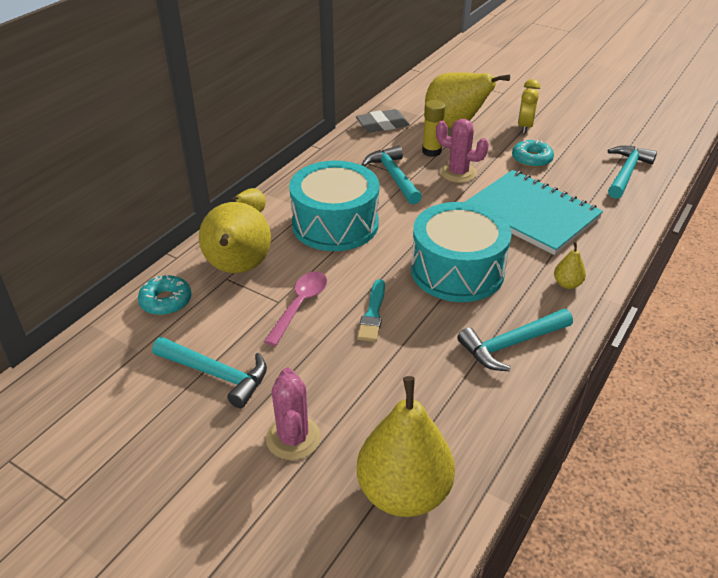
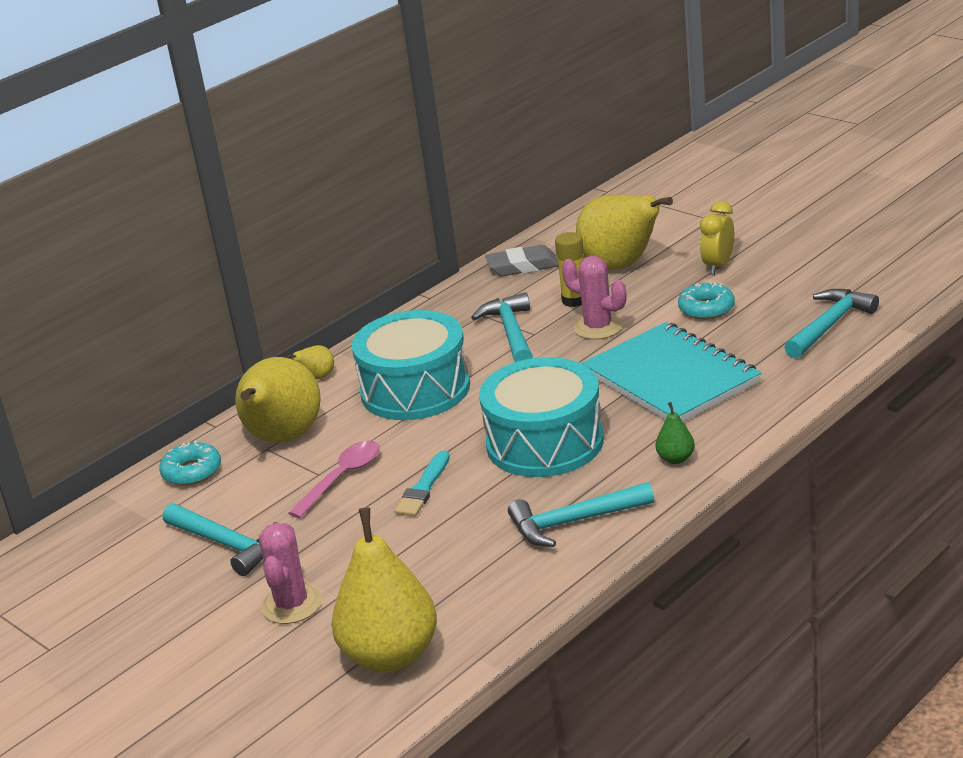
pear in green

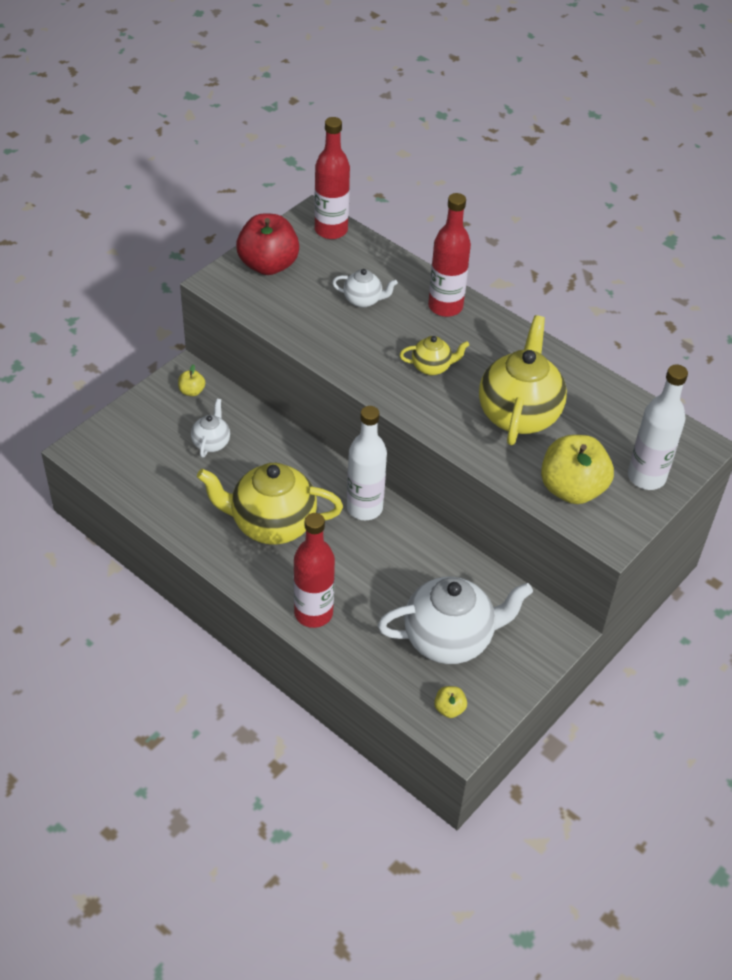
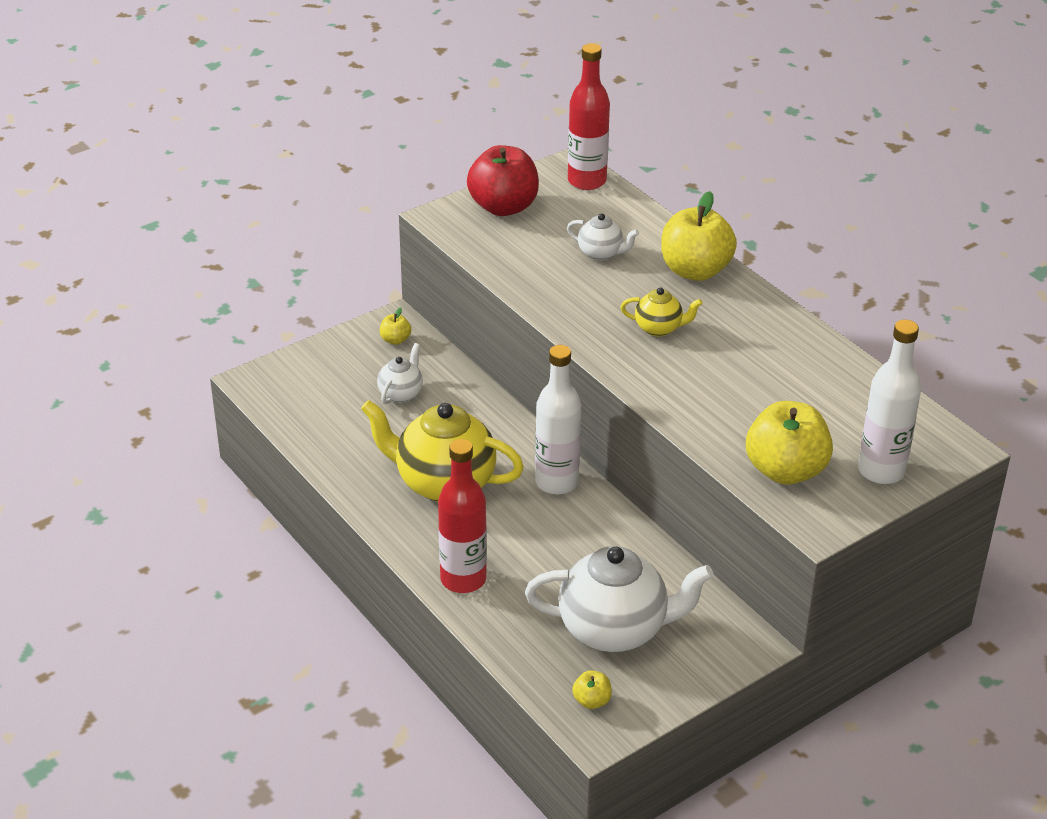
apple in yellow (no. 3 from left)
teapot in yellow (no. 3 from left in the first image)

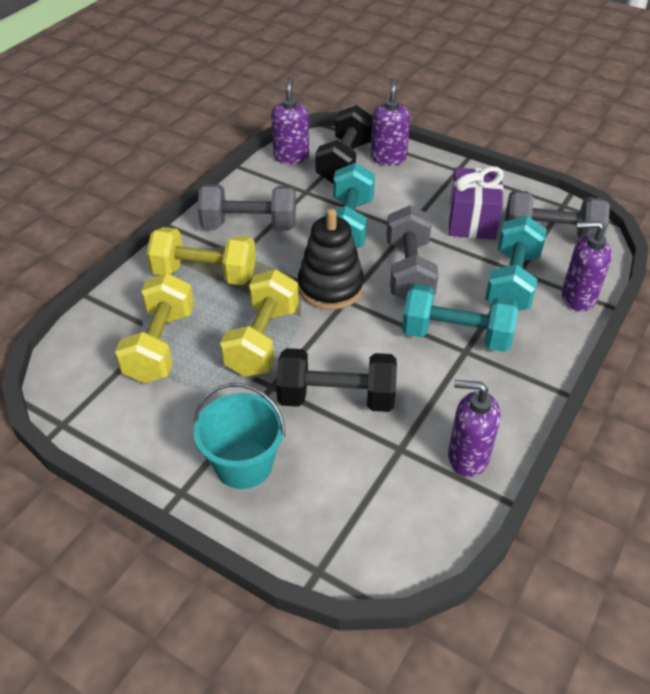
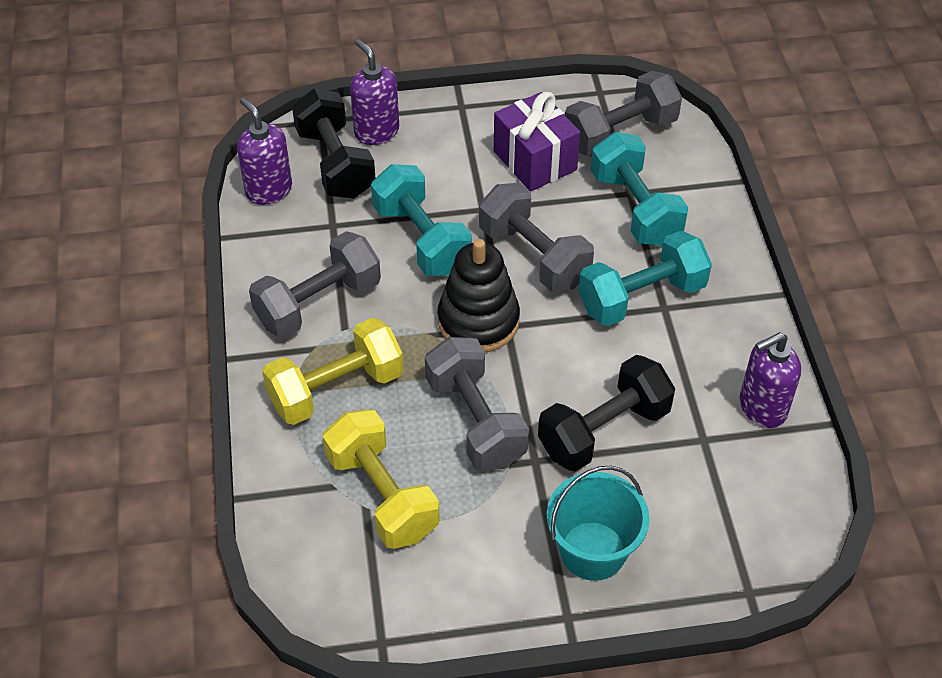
soap dispenser in purple (no. 4 from left in the first image)
dumbbell in grey (no. 2 from left)

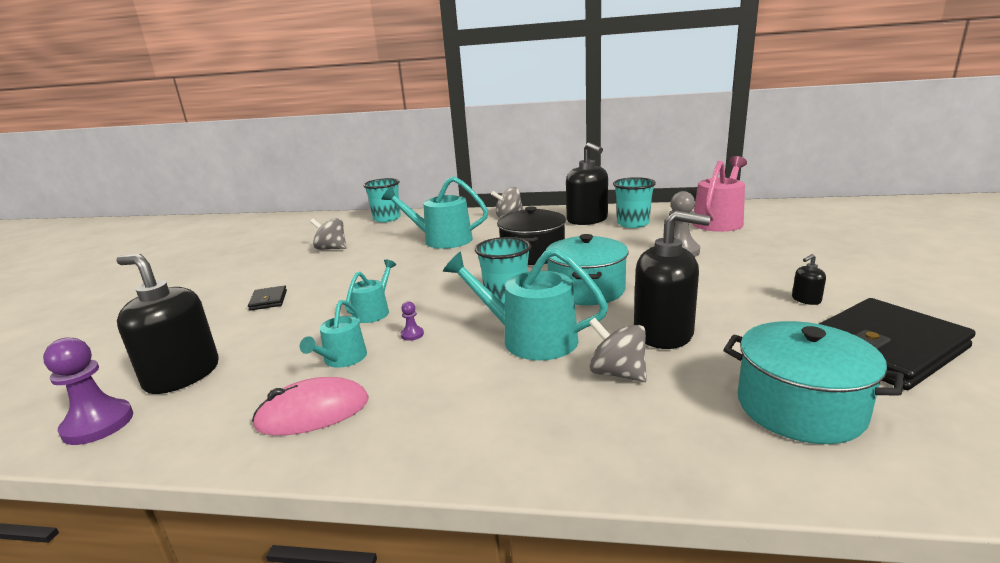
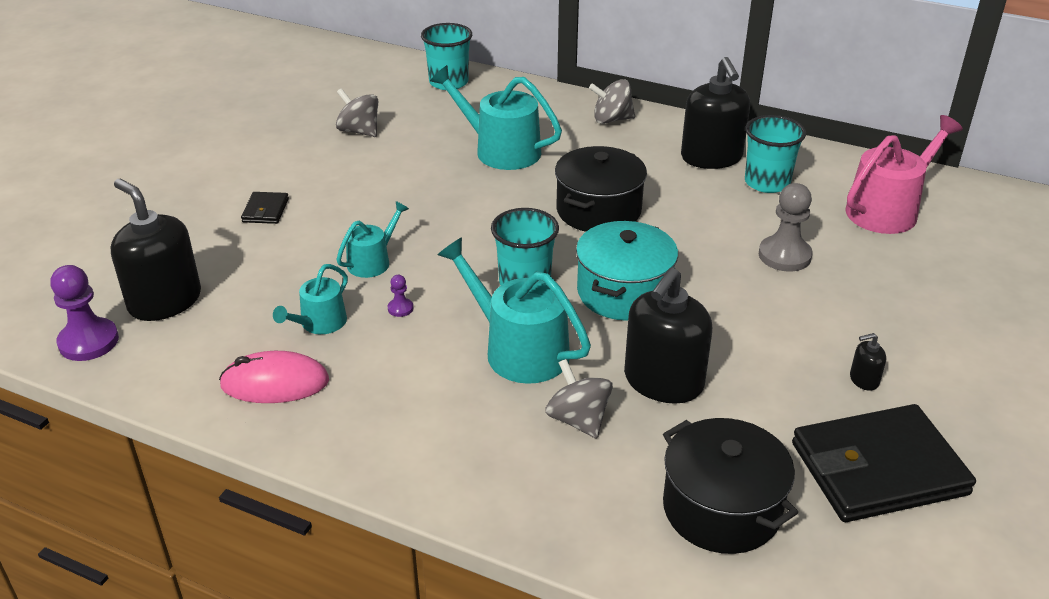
soap dispenser in black (no. 2 from left)
pot in black (no. 2 from left)

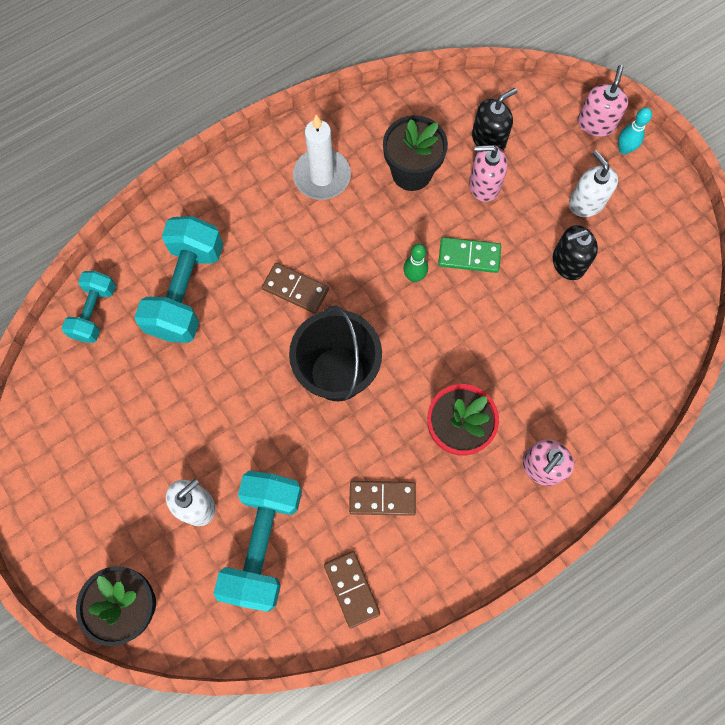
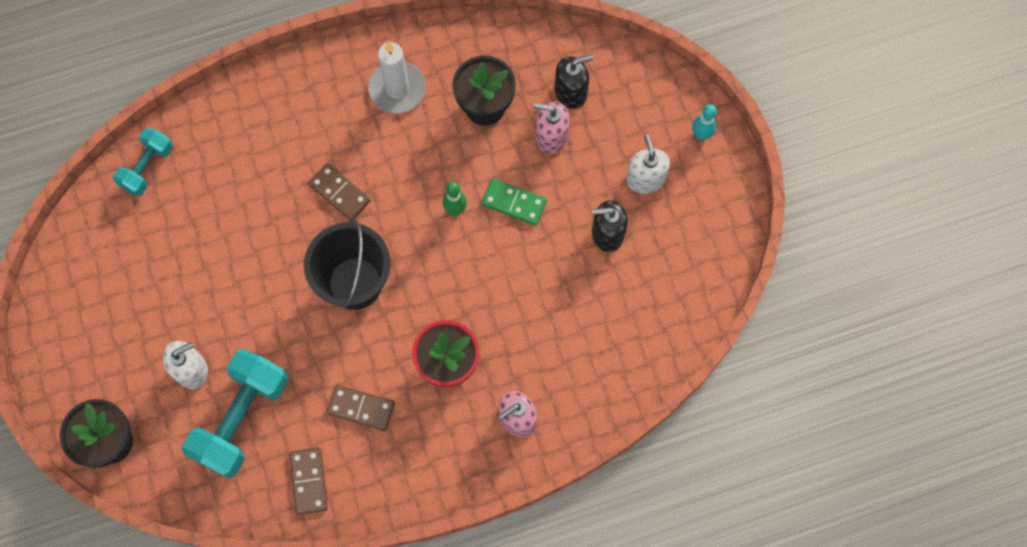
soap dispenser in pink (no. 3 from left in the first image)
dumbbell in turquoise (no. 2 from left in the first image)

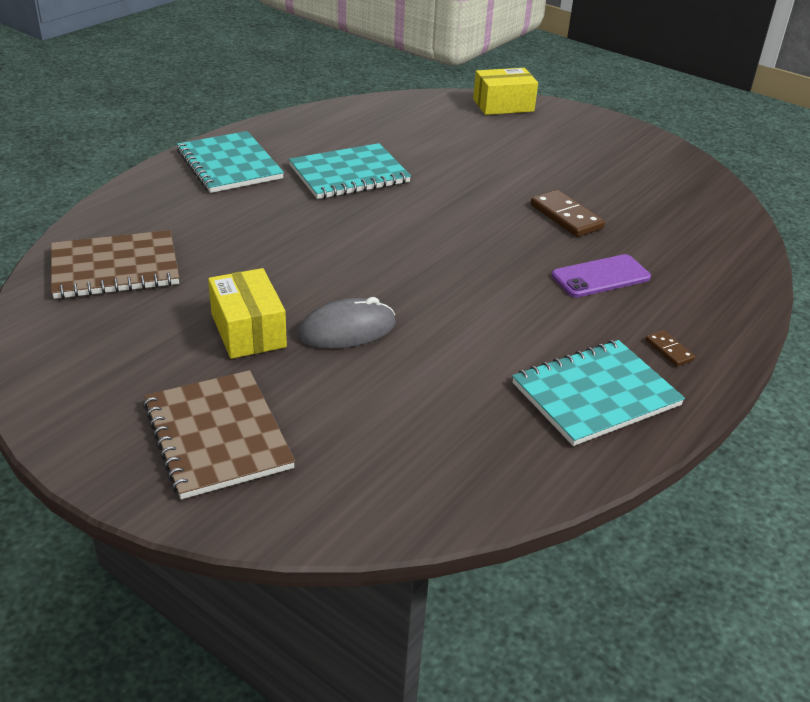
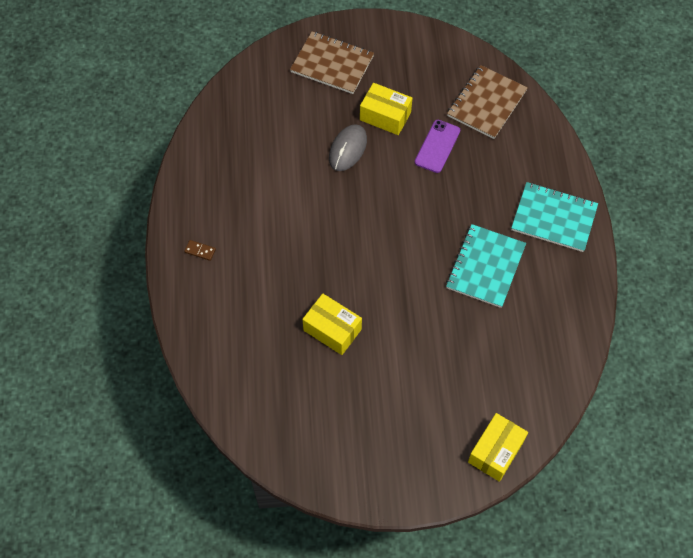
box in yellow (no. 1 from left)
phone in purple
notebook in turquoise (no. 3 from left in the first image)

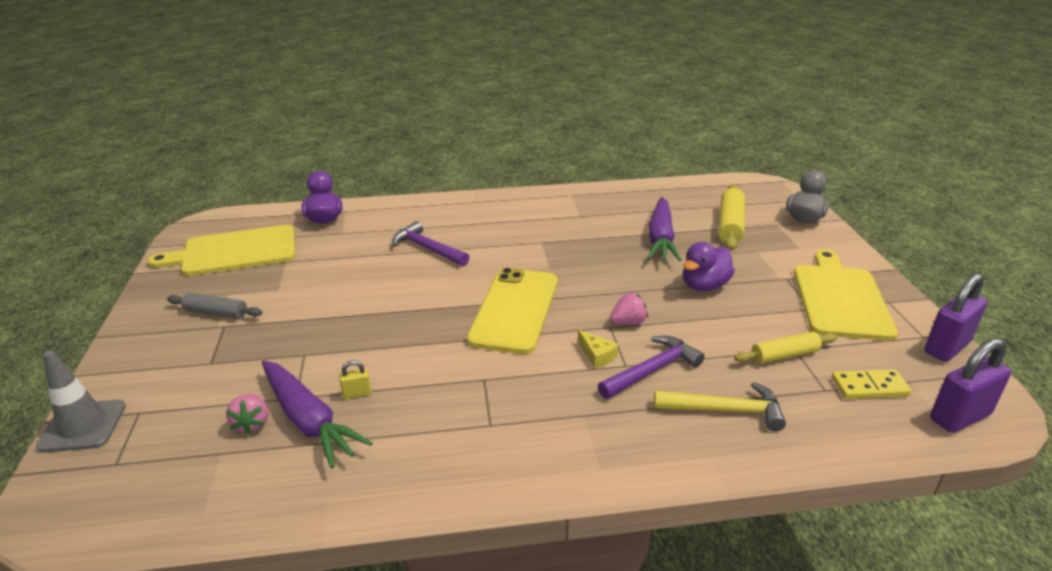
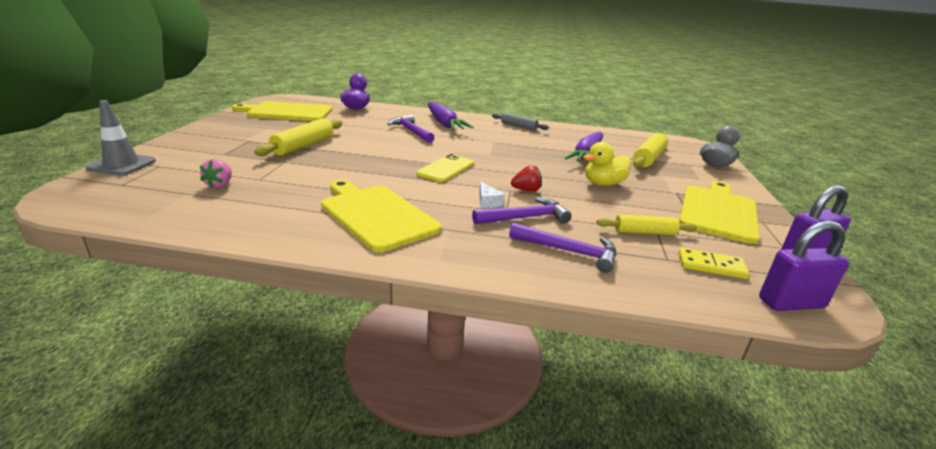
duck in yellow
phone in yellow
rolling pin in grey
strawberry in red
cheese in white
carrot in purple (no. 1 from left)
padlock in yellow
hammer in purple (no. 3 from left)
rolling pin in yellow (no. 1 from left)
cutting board in yellow (no. 2 from left)

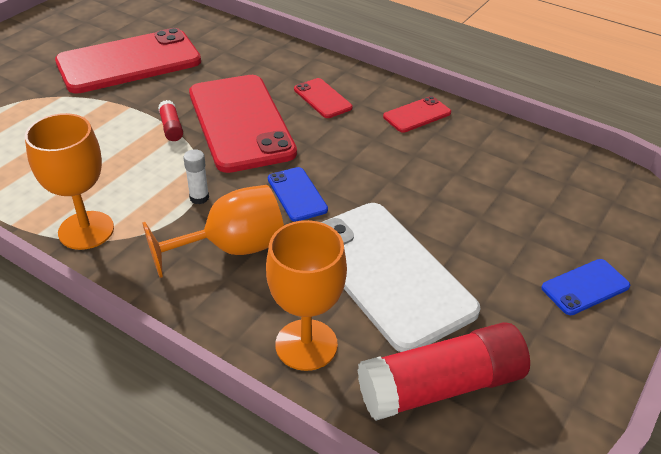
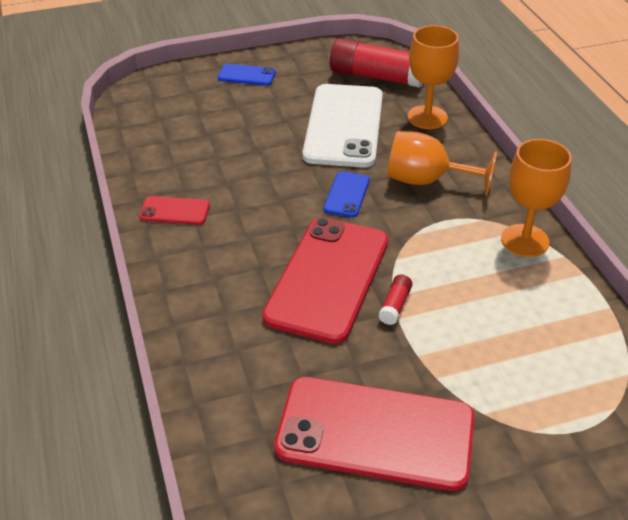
phone in red (no. 3 from left in the first image)
glue stick in white

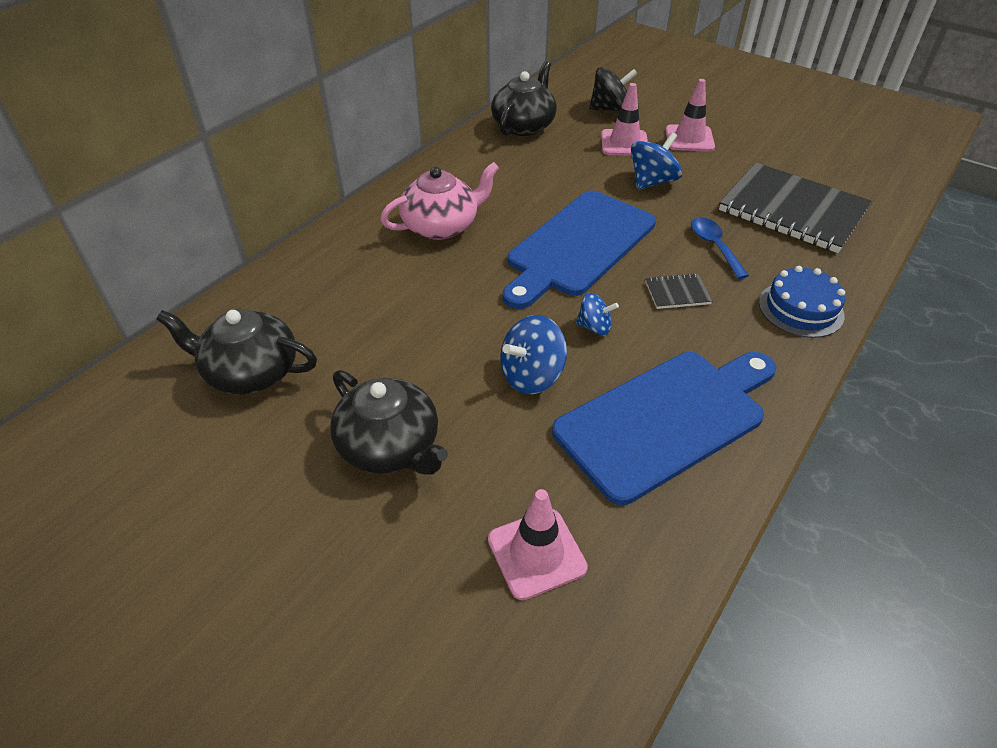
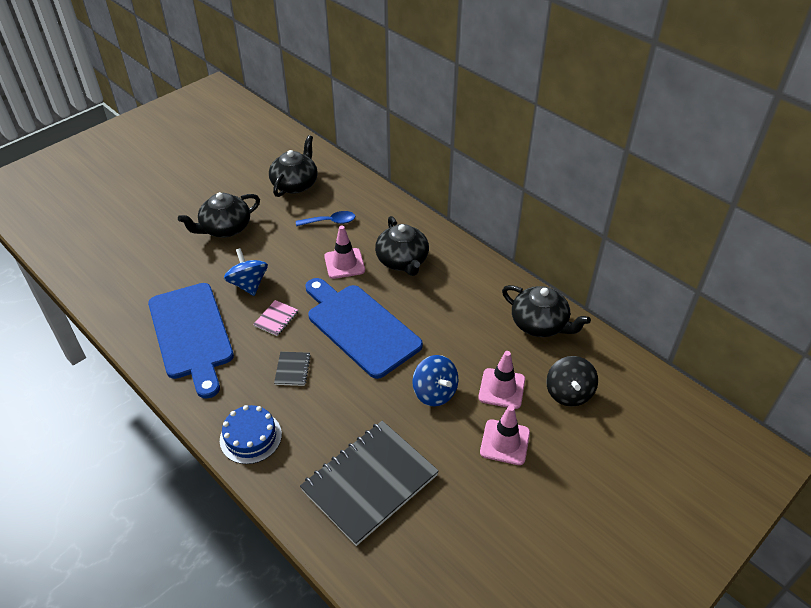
teapot in black (no. 3 from left)
spoon in blue
notebook in pink
traffic cone in pink (no. 1 from left)

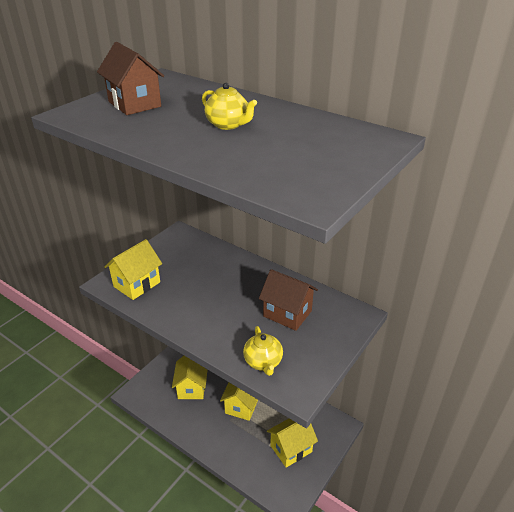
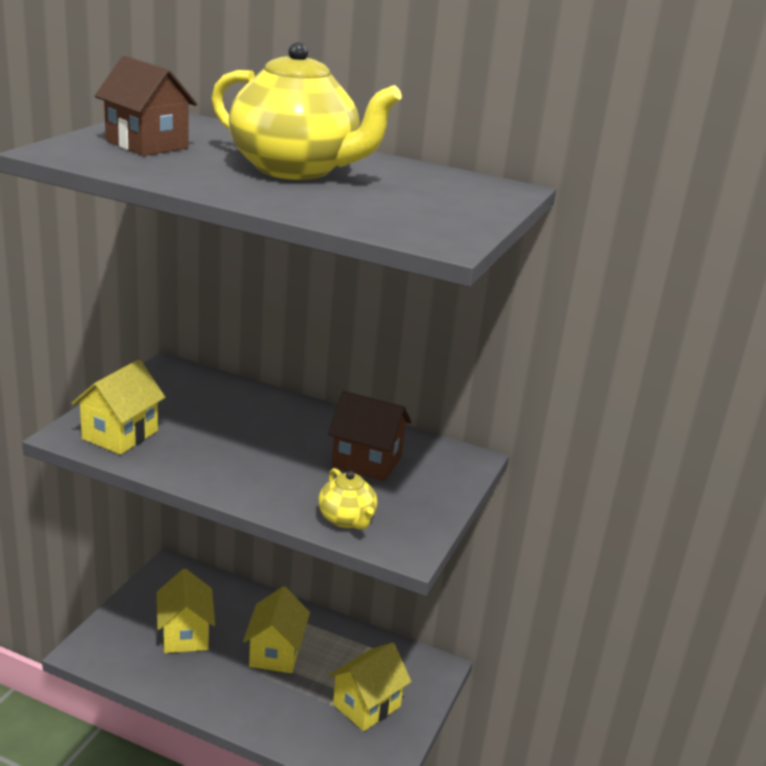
teapot in yellow (no. 1 from left)

